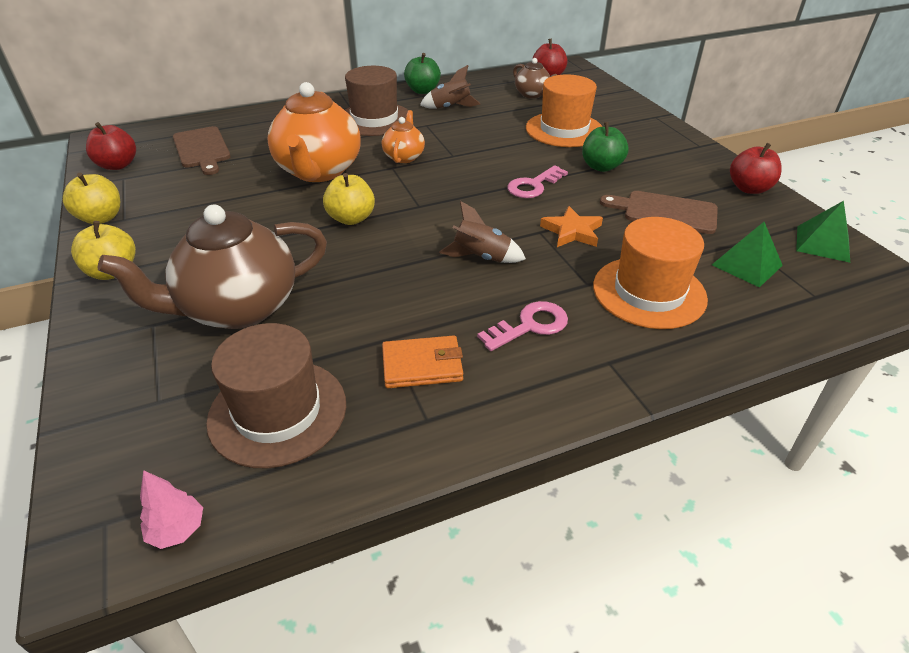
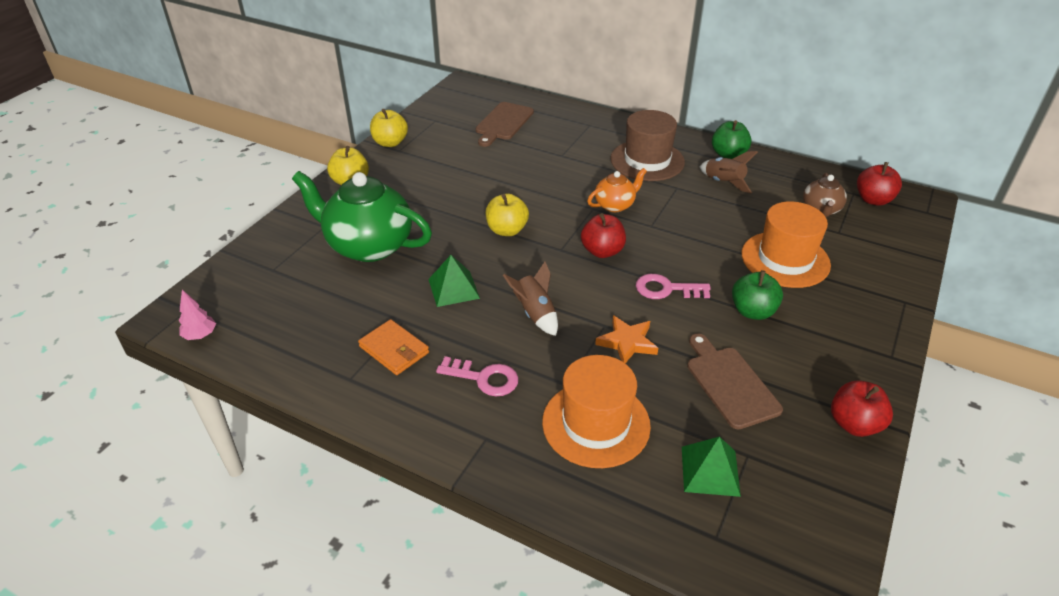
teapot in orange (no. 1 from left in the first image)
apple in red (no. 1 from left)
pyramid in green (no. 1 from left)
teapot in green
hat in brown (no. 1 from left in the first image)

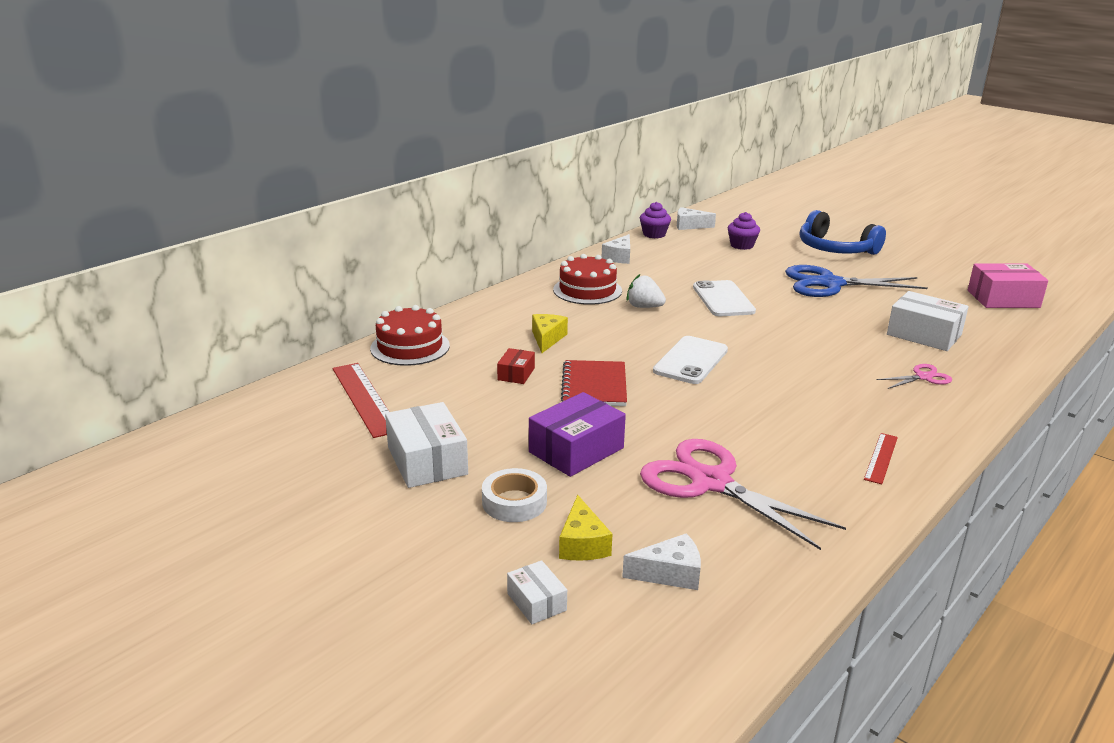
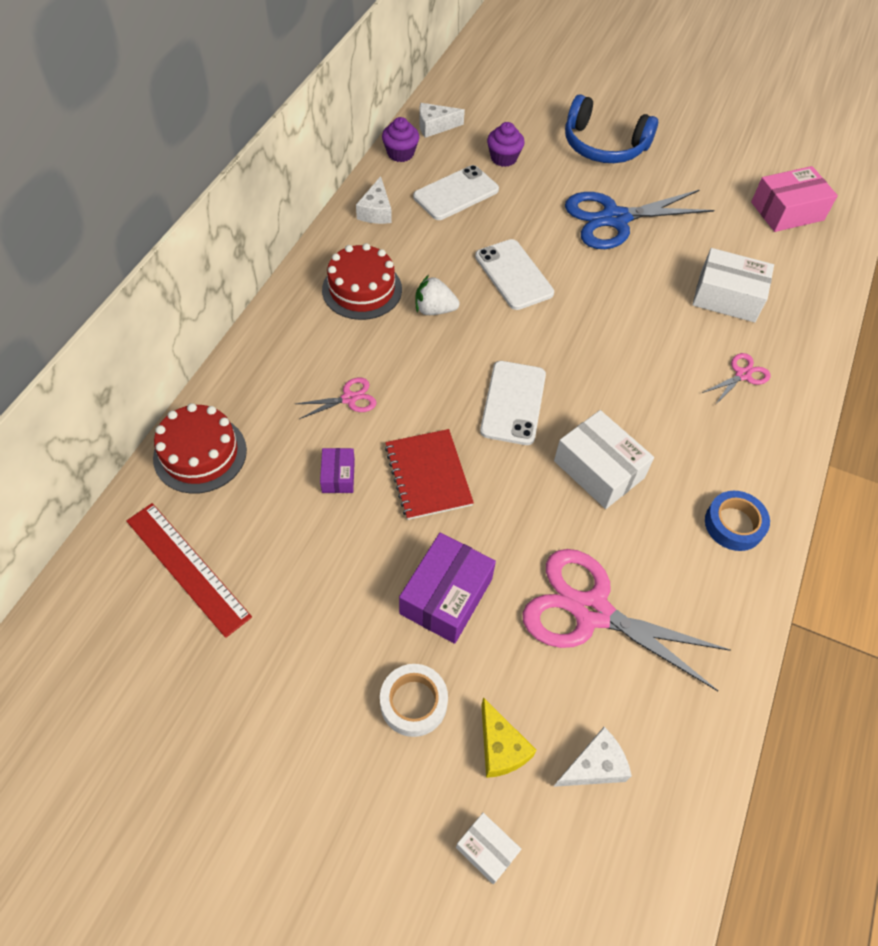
scissors in pink (no. 1 from left)
box in purple (no. 1 from left)
box in white (no. 2 from left)
tape in blue
phone in white (no. 1 from left)

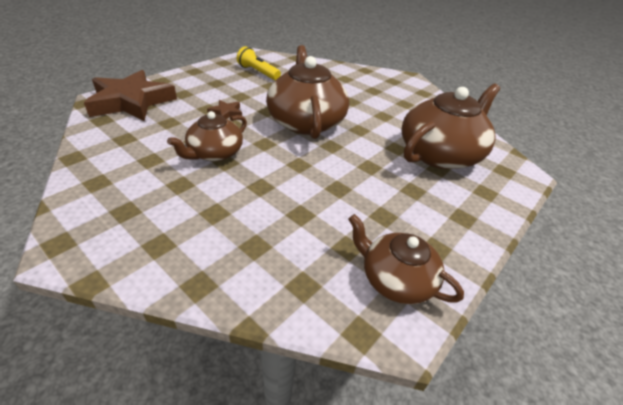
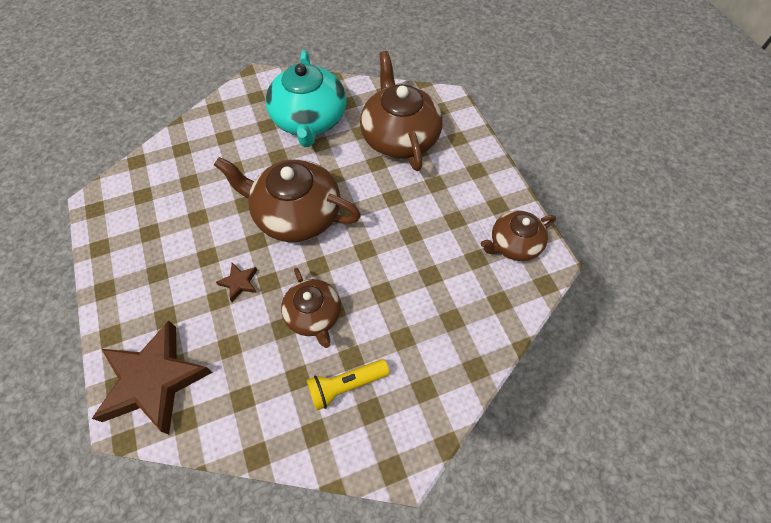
flashlight in yellow
teapot in turquoise

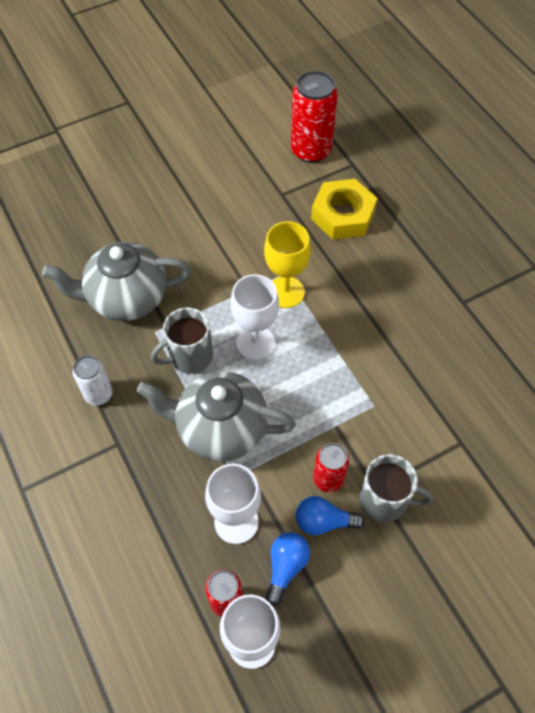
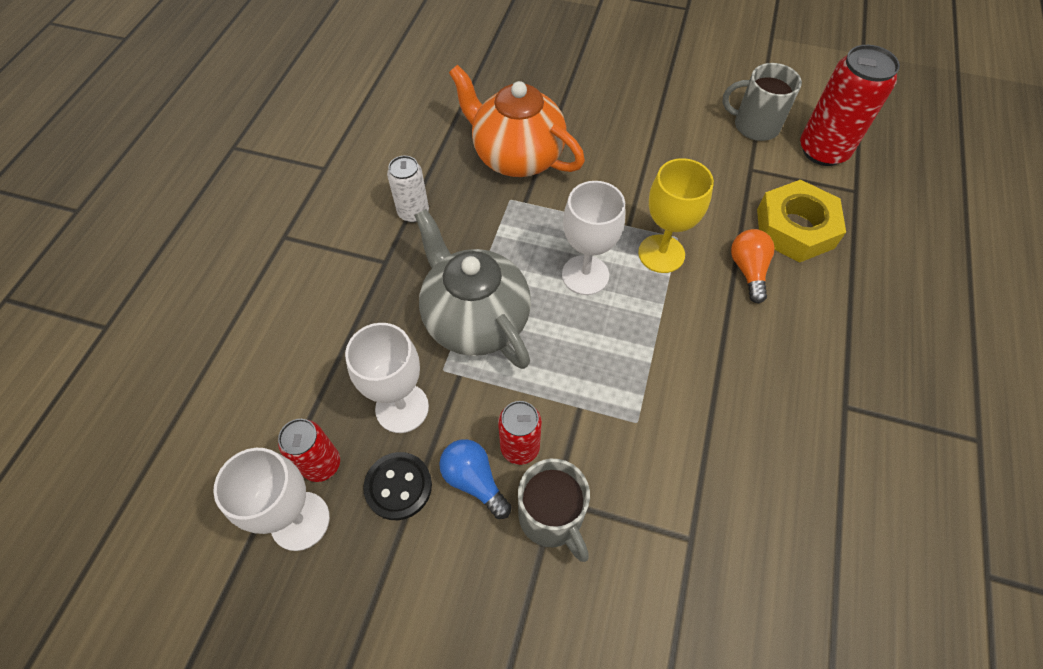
teapot in orange
mug in grey (no. 2 from left)
button in black
light bulb in orange

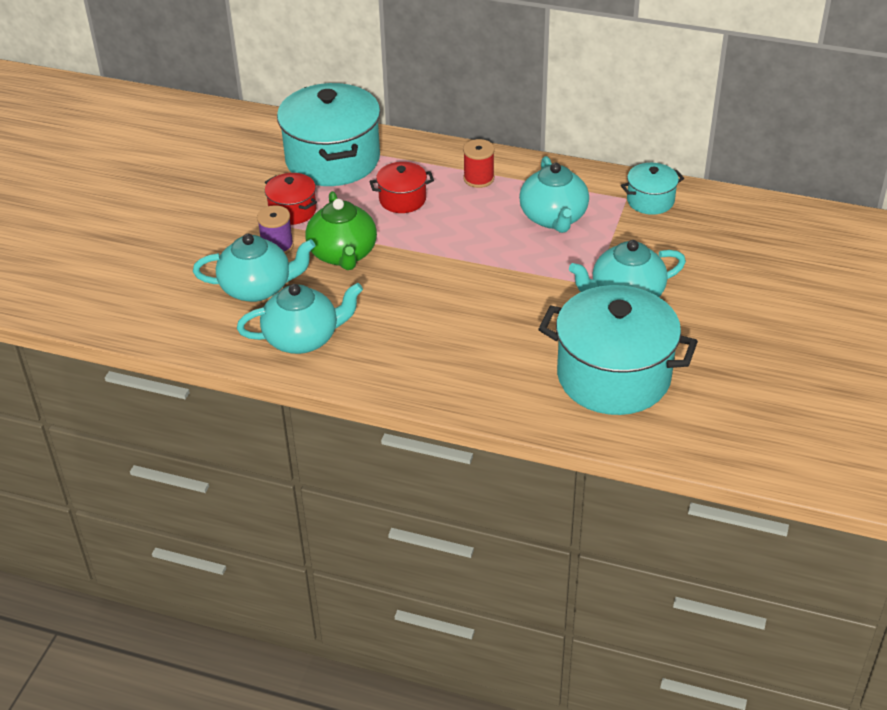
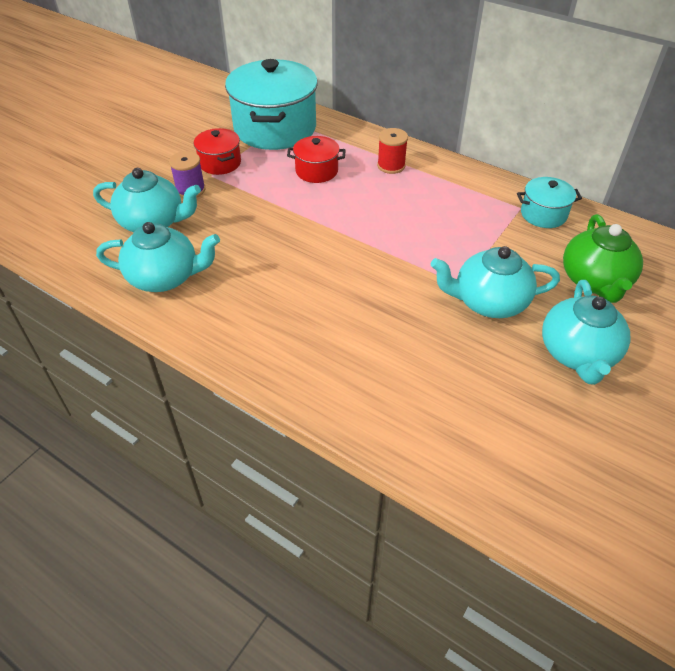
teapot in turquoise (no. 4 from left)
teapot in green
pot in turquoise (no. 2 from left in the first image)

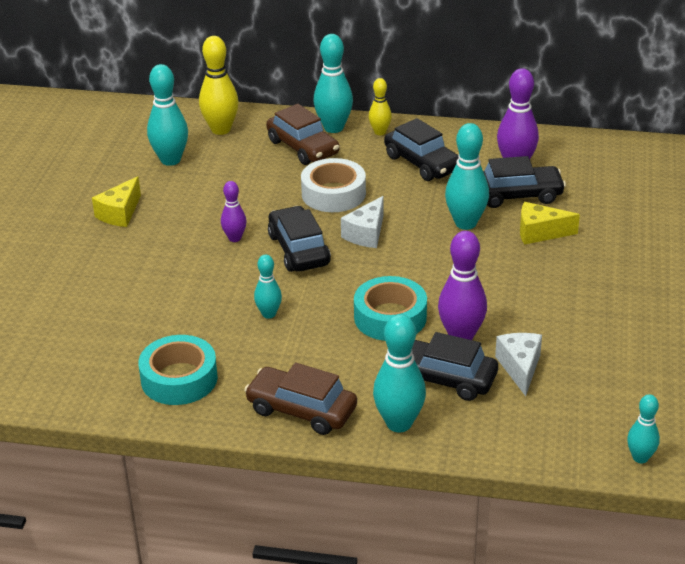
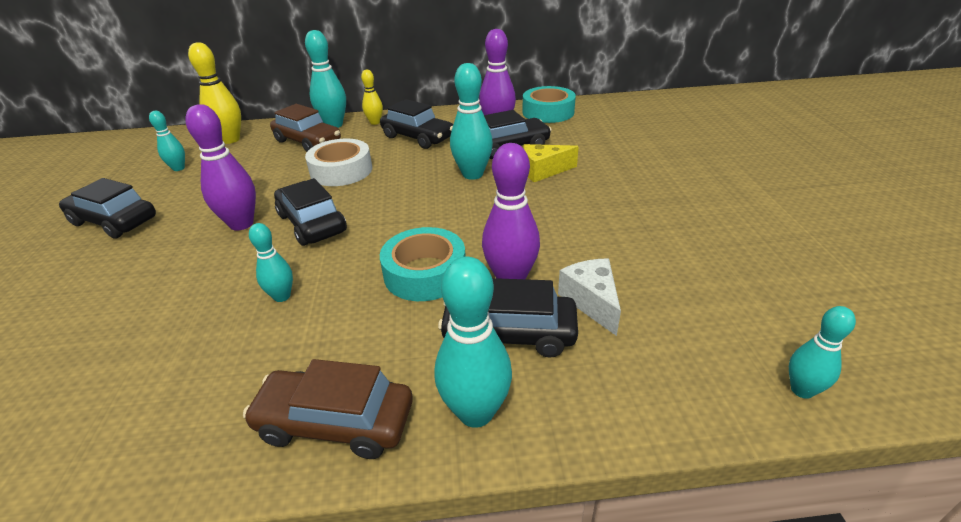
bowling pin in turquoise (no. 1 from left)
car in black (no. 1 from left)
bowling pin in purple (no. 1 from left)
cheese in white (no. 1 from left in the first image)
tape in turquoise (no. 2 from left)

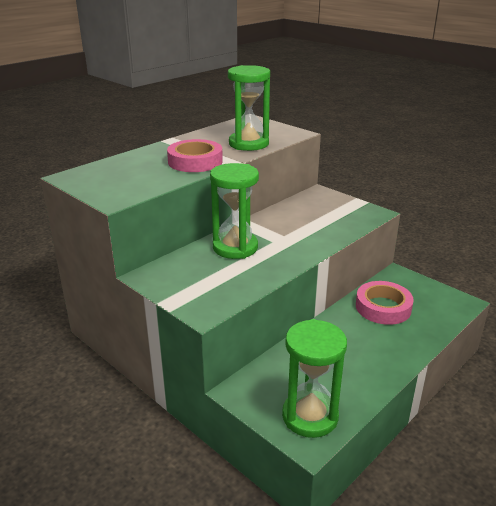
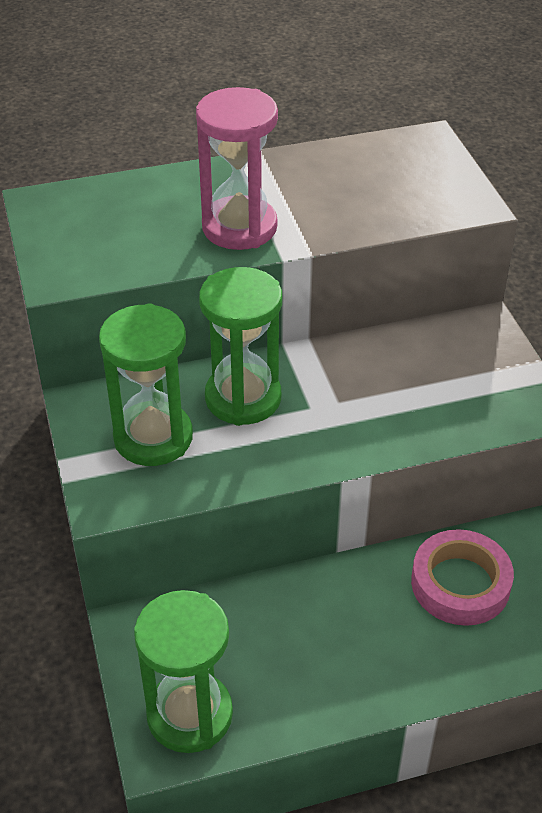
hourglass in green (no. 1 from left)
hourglass in pink

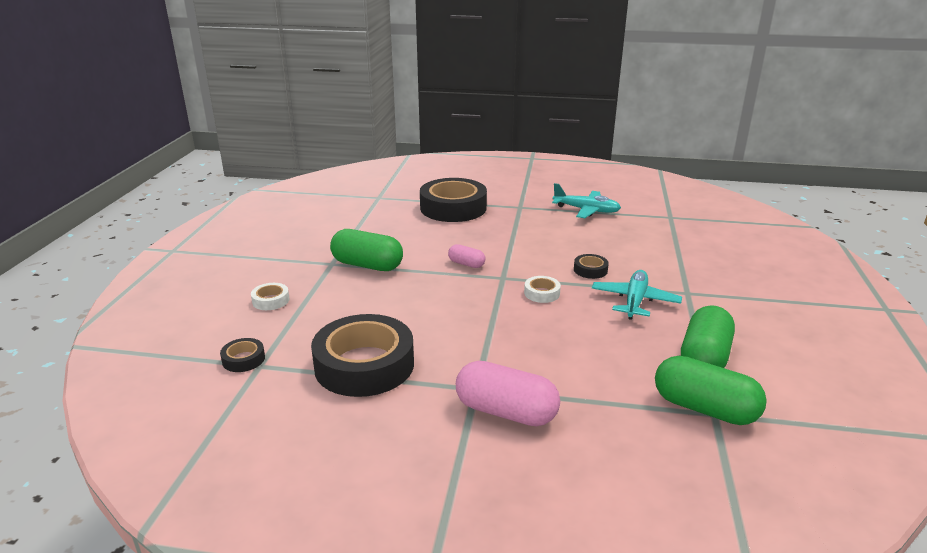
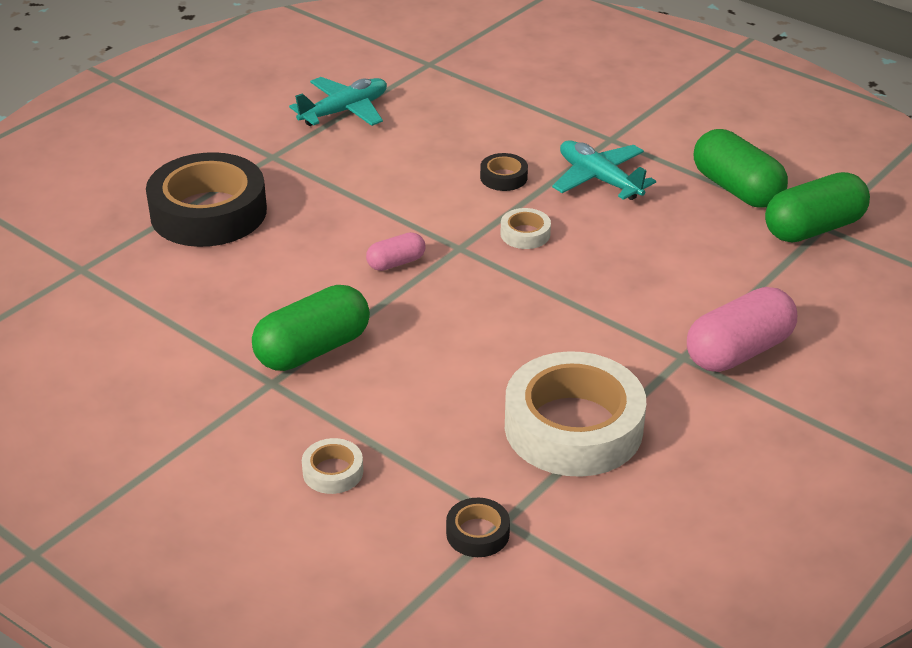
tape in white (no. 3 from left)

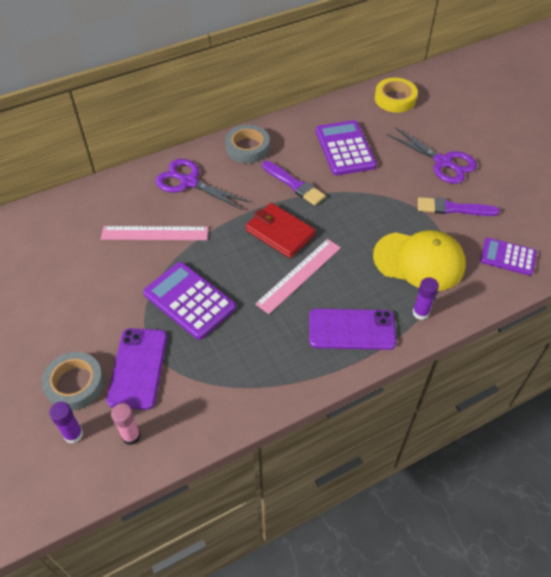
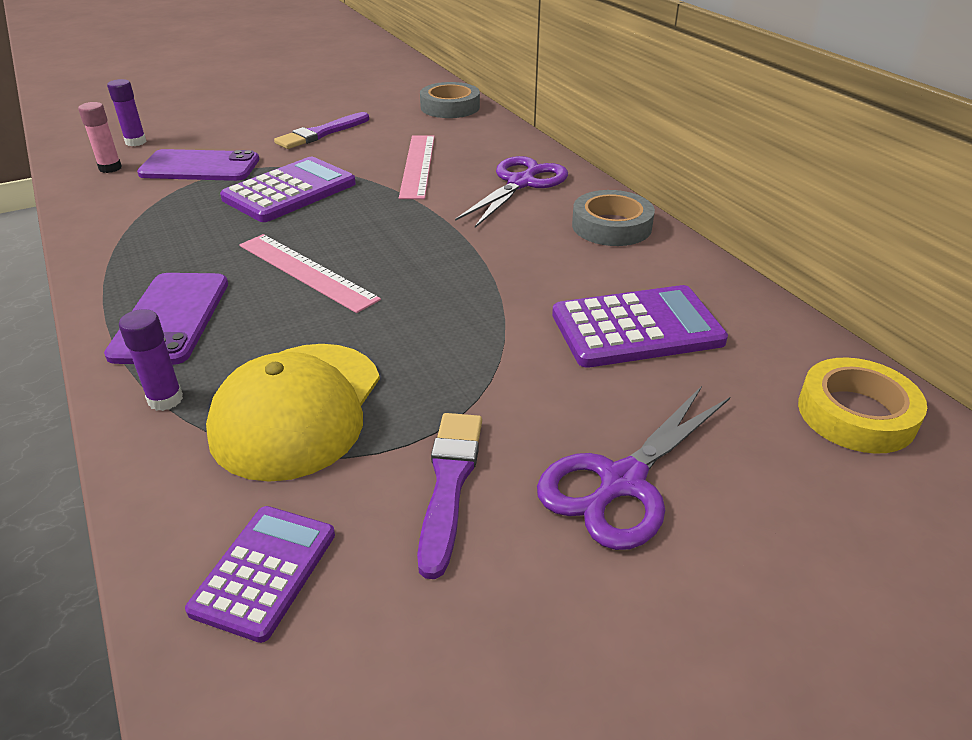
brush in purple (no. 1 from left)
wallet in red
tape in grey (no. 1 from left)

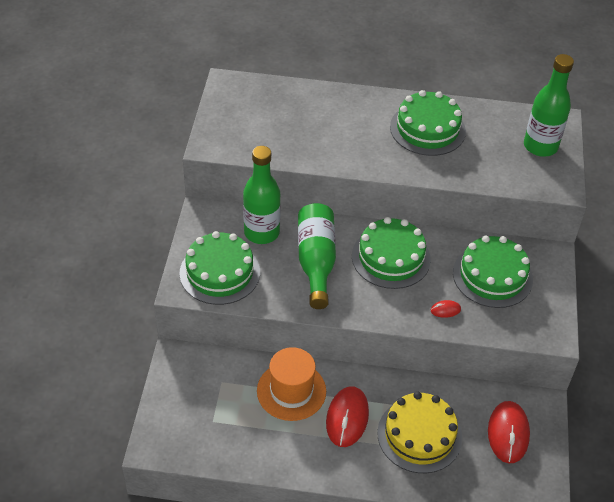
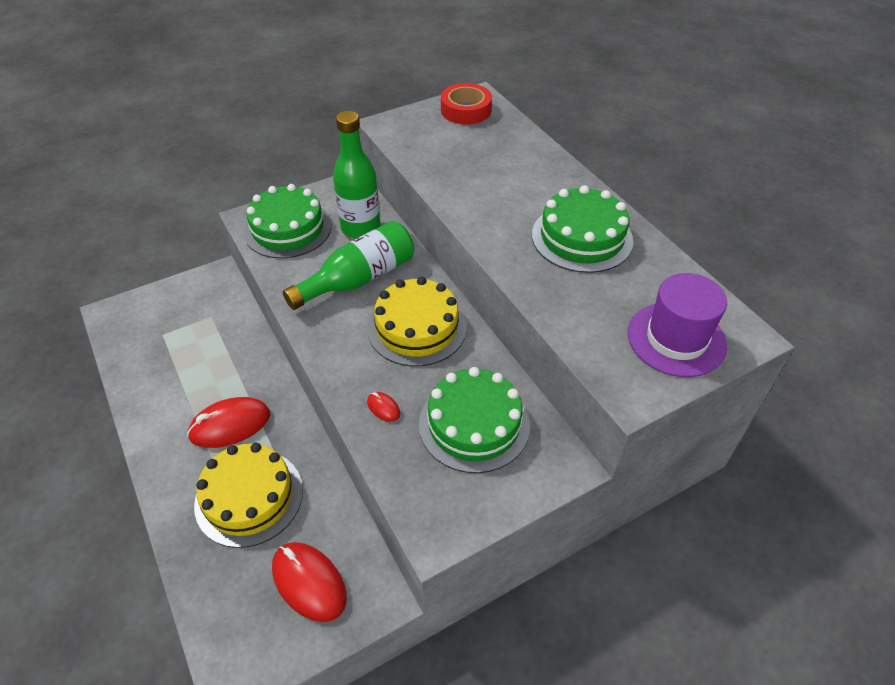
hat in purple
cake in yellow (no. 2 from left)
hat in orange
mouse in red (no. 2 from left)
tape in red

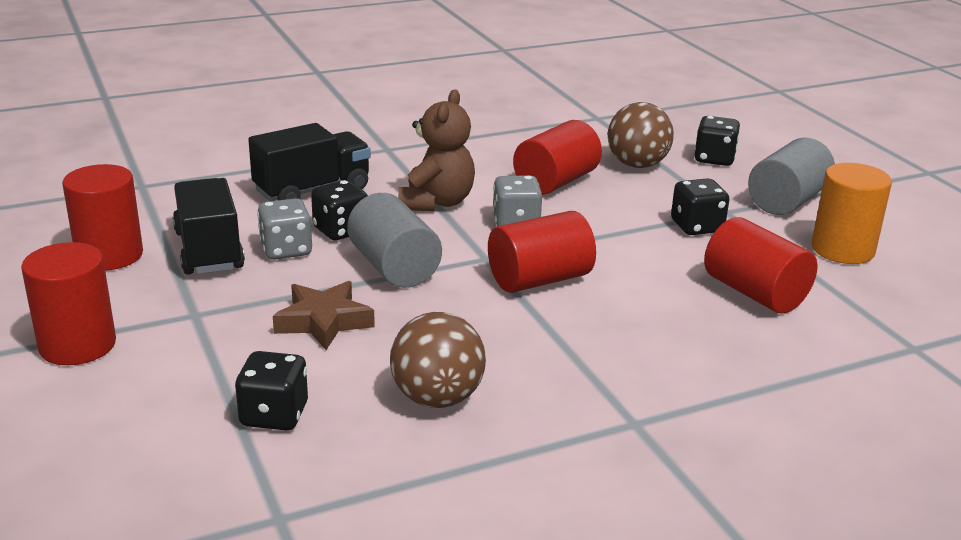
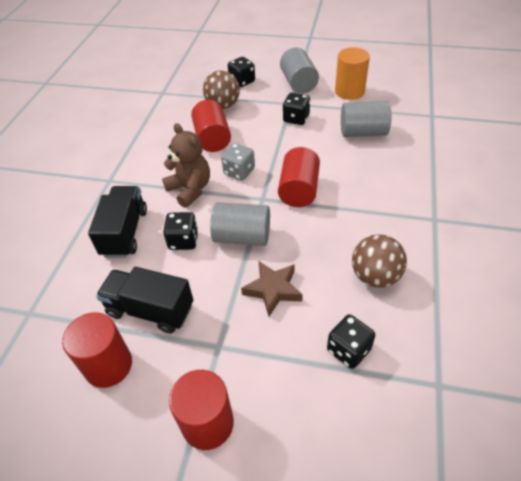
dice in grey (no. 1 from left in the first image)
cylinder in grey (no. 3 from left)

